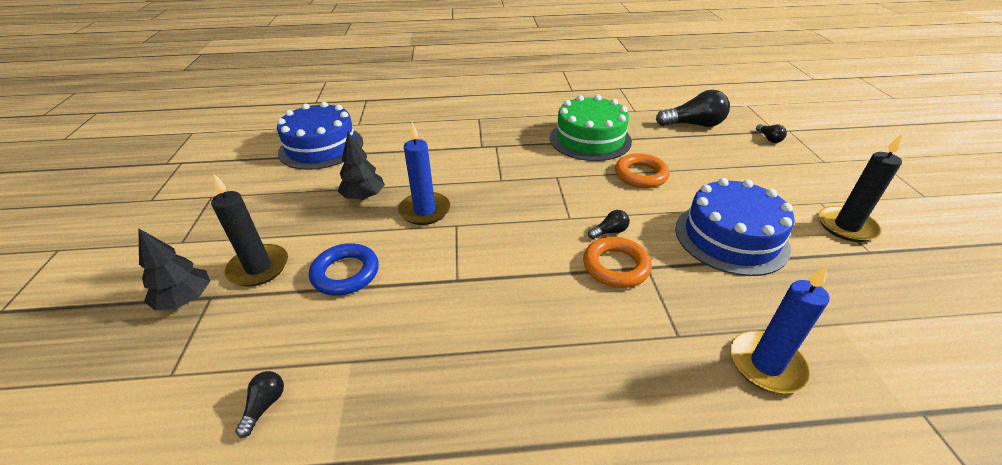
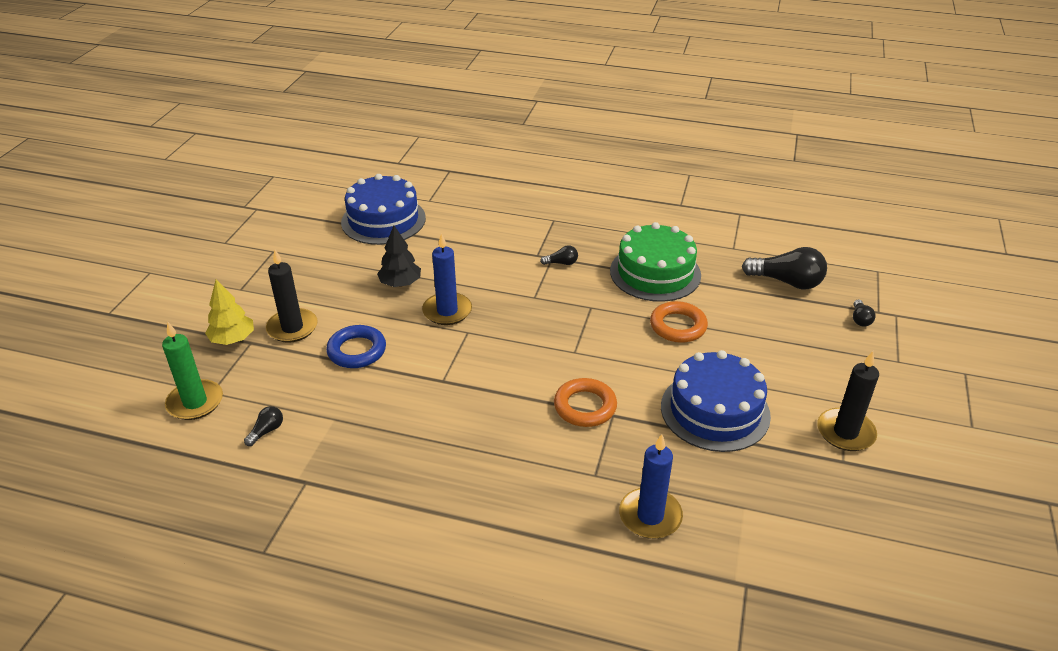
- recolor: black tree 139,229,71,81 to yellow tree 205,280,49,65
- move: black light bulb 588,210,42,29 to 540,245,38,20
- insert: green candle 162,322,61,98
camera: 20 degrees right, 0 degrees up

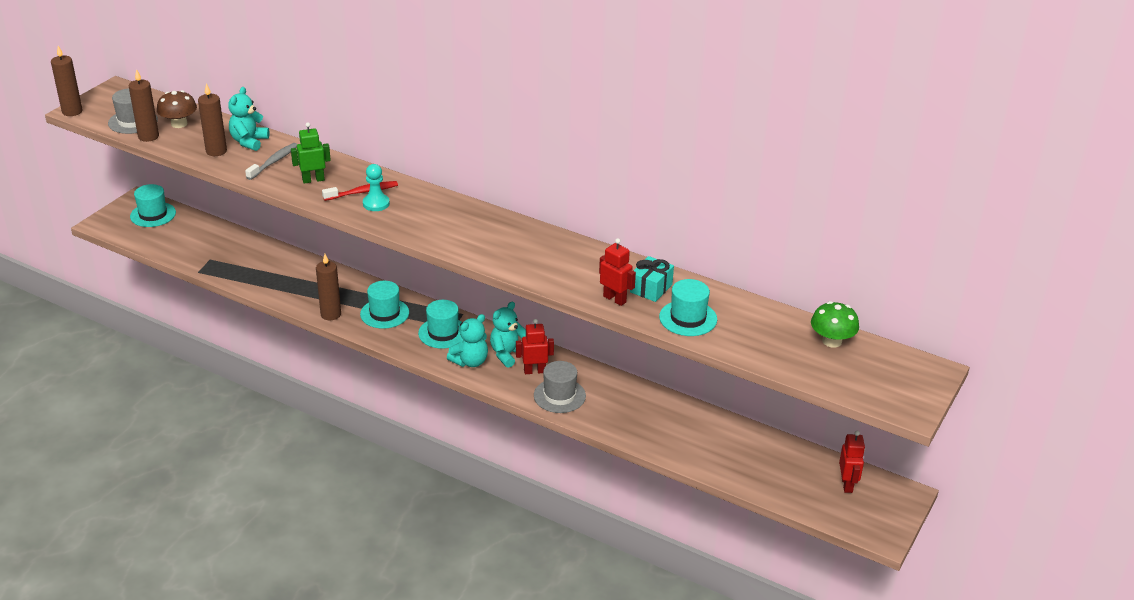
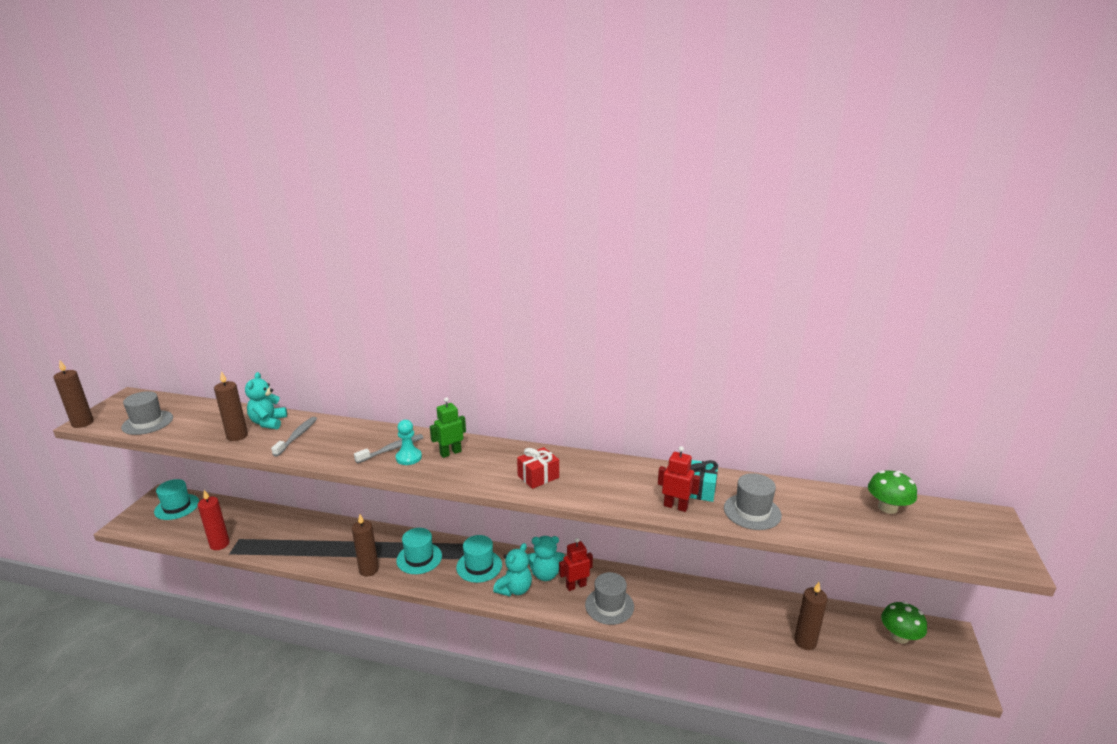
- move: brown candle 129,69,30,73 to 794,582,34,68
- delete: brown mushroom 157,90,40,38
- move: green robot 291,122,40,62 to 430,397,36,61
- recolor: red toothbrush 322,181,76,20 to grey toothbrush 354,434,70,29
- rotate: turquoise teddy bear 490,302,36,66 = 527,536,38,45 120 degrees counterclockwise
- recolor: turquoise hat 659,279,58,57 to grey hat 724,473,58,57
- replace: red robot 839,431,26,62 to green mushroom 881,601,46,43
- insert: red candle 198,490,32,60
- insert: red gift 517,447,42,42
camera: 15 degrees left, 10 degrees down

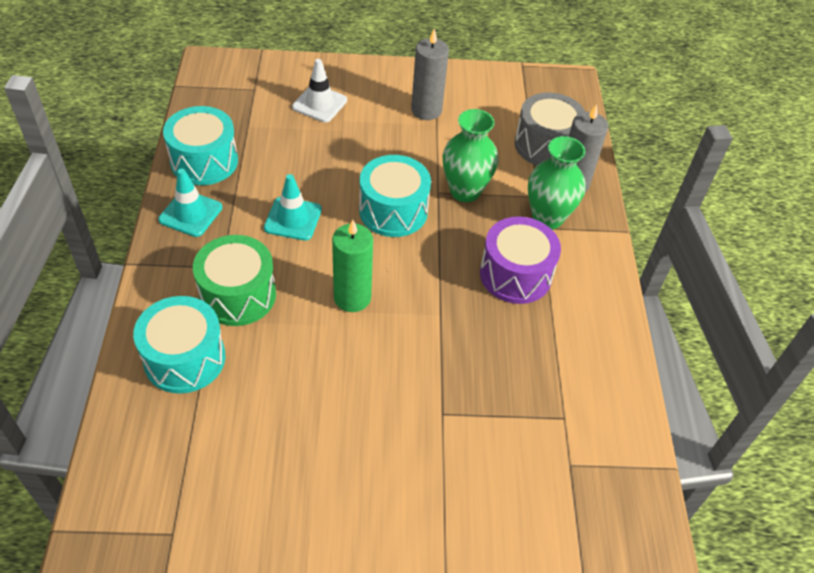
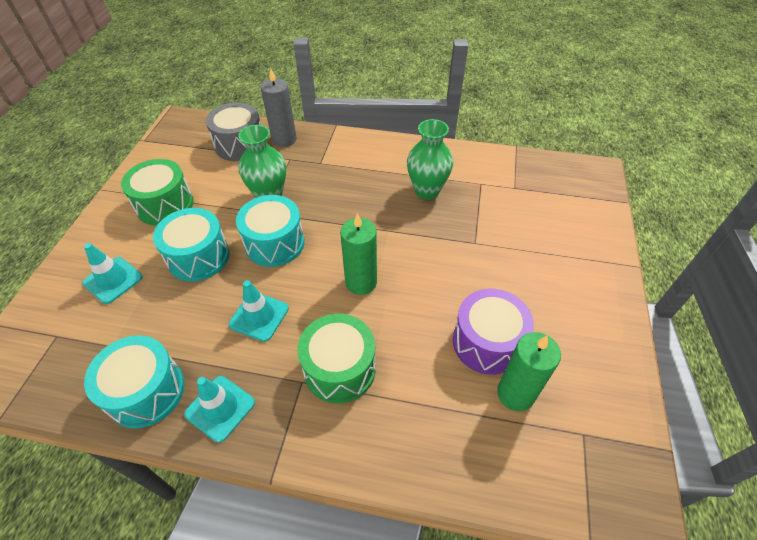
- move: turquoise drum 133,296,92,98 to 153,208,77,74
- recolor: white traffic cone 292,59,55,64 to turquoise traffic cone 82,243,61,61
- replace: grey candle 411,29,38,91 to green drum 121,159,73,67
- move: purple drum 480,216,81,88 to 453,289,81,86
- move: green vase 528,136,58,94 to 407,119,46,81
- insert: green candle 497,332,64,79
camera: 75 degrees left, 0 degrees up

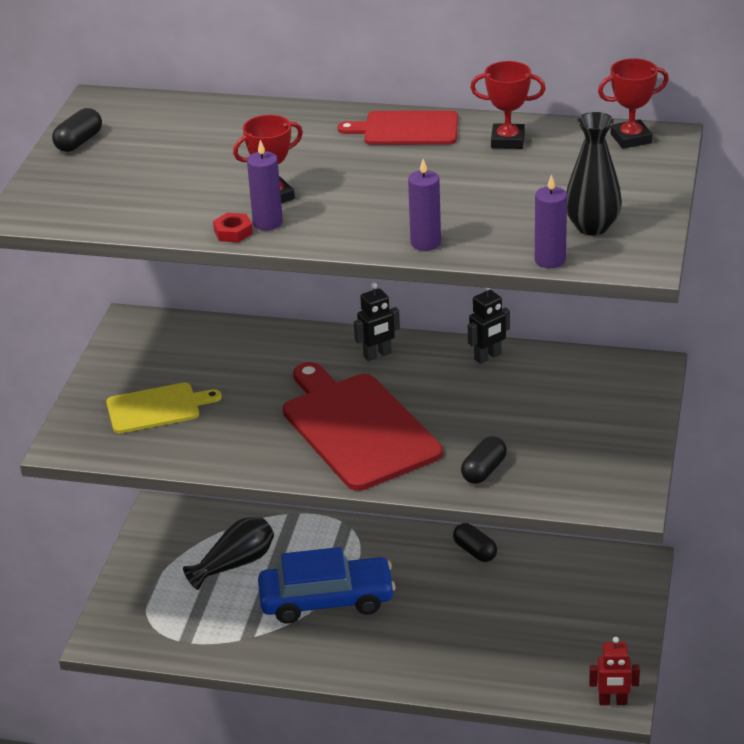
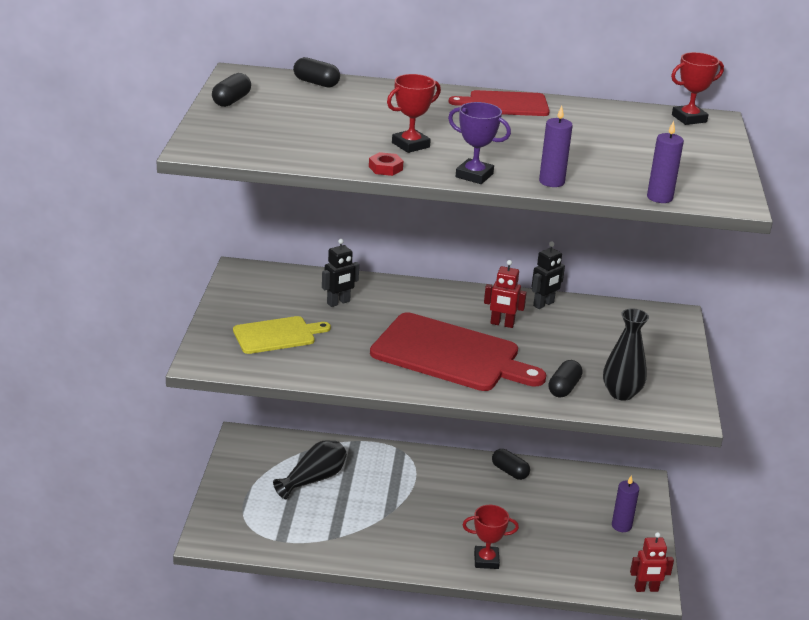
- move: purple candle 247,139,36,92 to 612,476,27,56
- delete: blue car 258,547,137,77
- rotate: red cutting board 283,362,160,129 = 370,312,176,79 150 degrees clockwise
- move: black robot 354,283,46,78 to 322,239,37,68
- move: red trophy 470,61,76,88 to 463,505,56,64
- move: black vase 566,112,56,123 to 603,308,46,93
- insert: black capsule 293,57,47,31
- insert: purple trophy 448,102,63,82
- insert: red robot 484,260,43,68
camera: 10 degrees left, 5 degrees down

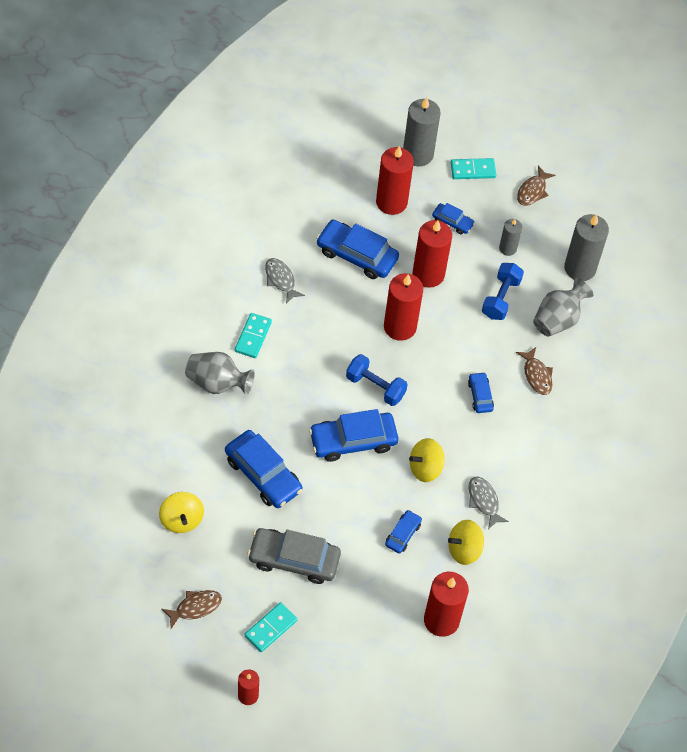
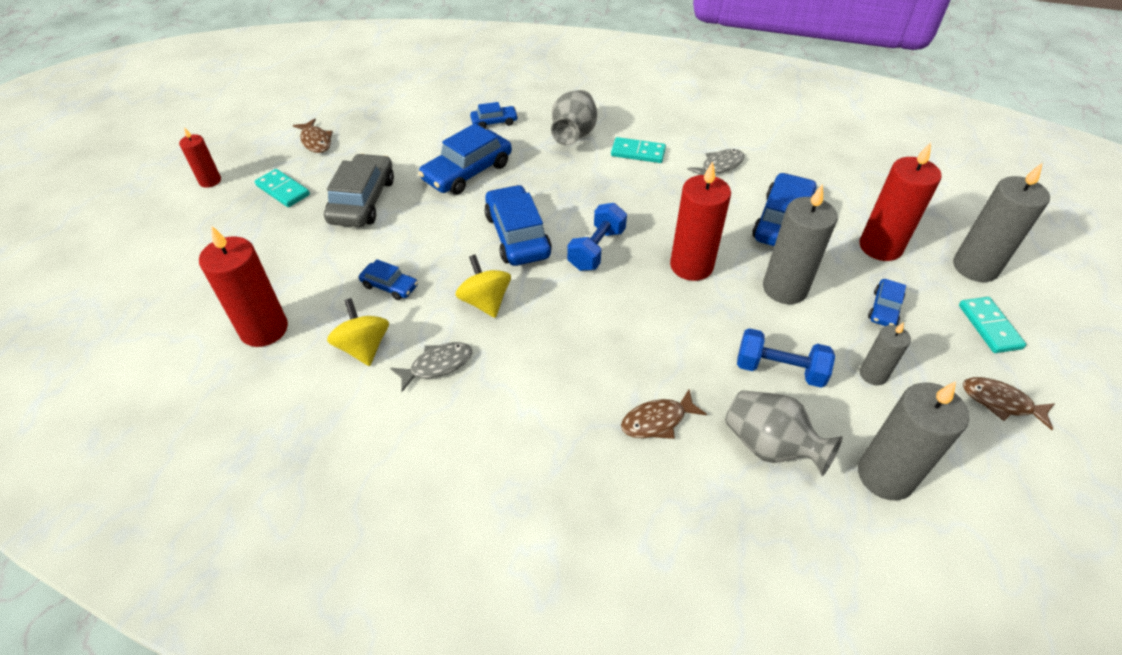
- delete: yellow spinning top 159,492,45,41
- recolor: red candle 413,220,39,68 to grey candle 763,184,75,120
- move: blue car 468,372,26,41 to 470,102,48,27
camera: 90 degrees right, 10 degrees down

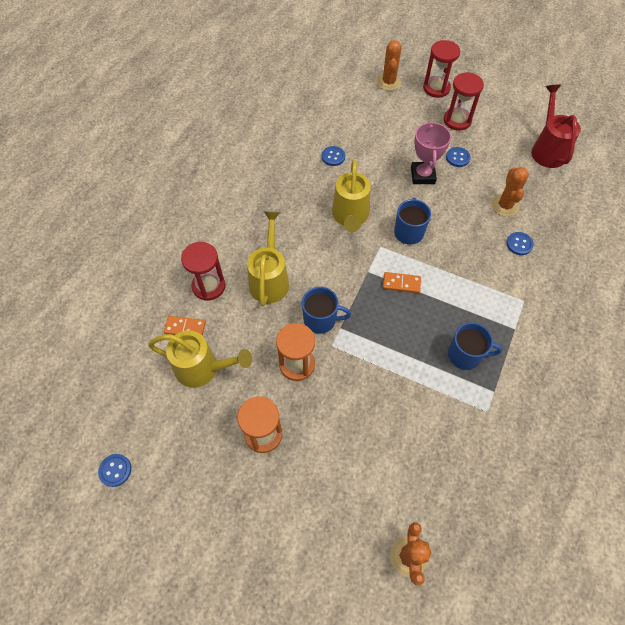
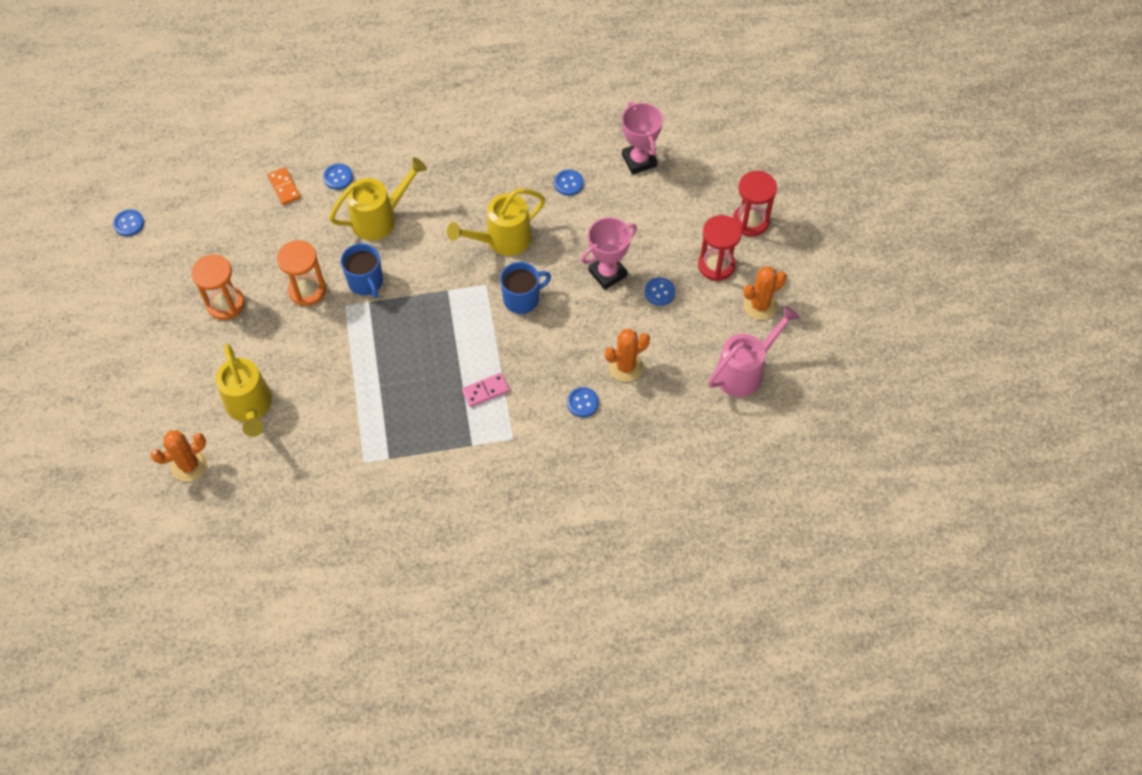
- move: yellow watering can 148,330,104,58 to 215,344,57,93
- replace: red hourglass 181,242,44,59 to blue button 323,164,30,26
- move: orange cactus 377,40,25,51 to 743,266,44,54
- delete: orange domino 383,272,38,21
- delete: blue mug 448,322,54,48
- recolor: red watering can 531,84,50,84 to pink watering can 708,305,92,92
- insert: pink domino 462,373,48,34
- insert: pink trophy 622,102,41,72
camera: 55 degrees right, 0 degrees up

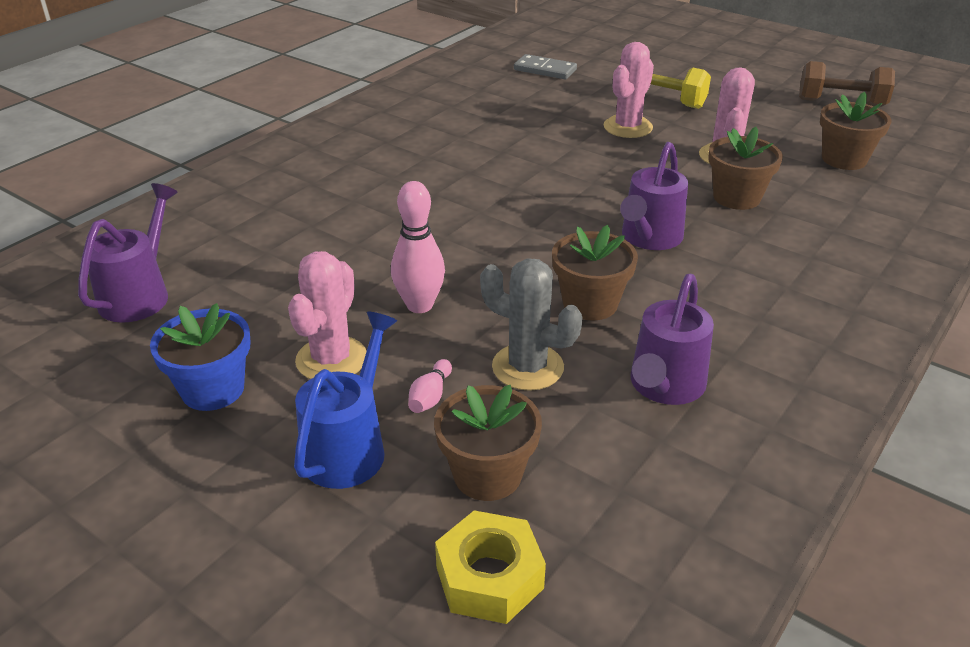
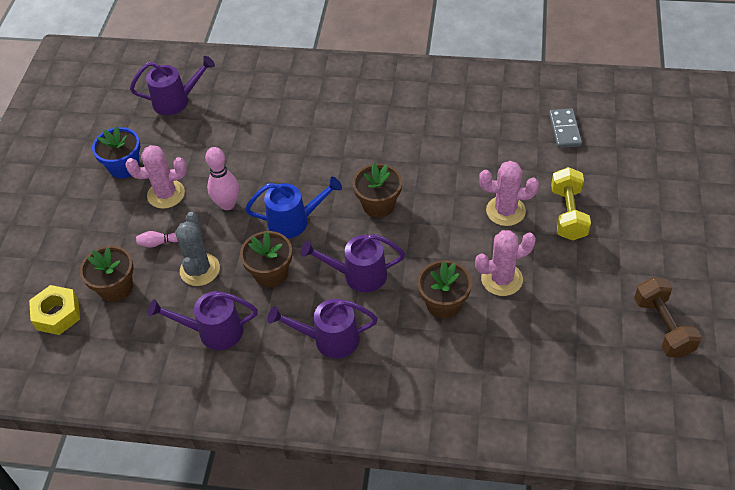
- move: blue watering can 294,312,103,177 to 245,177,97,62
- move: brown flower pot 820,92,71,78 to 353,163,49,54
- insert: purple watering can 268,299,110,60
camera: 65 degrees right, 15 degrees up

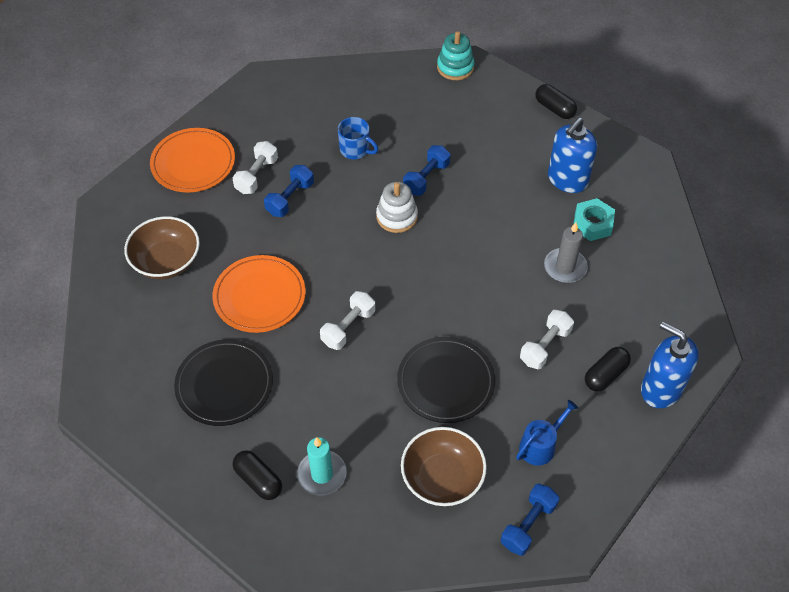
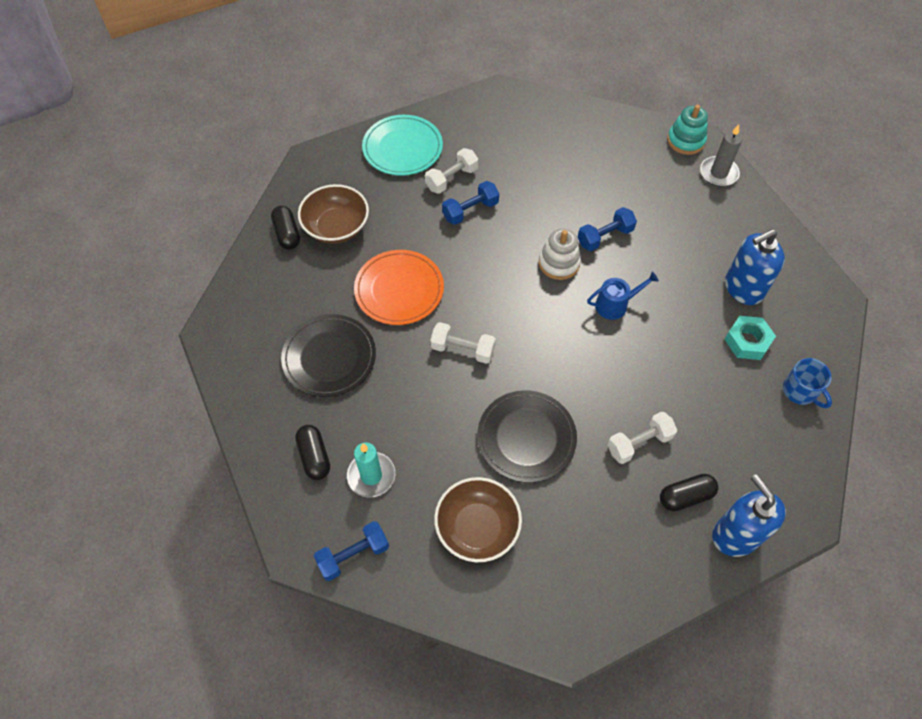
- recolor: orange plate 150,128,85,65 to turquoise plate 362,115,81,61
- rotate: white dumbbell 320,291,55,59 = 430,322,66,42 45 degrees clockwise
- move: blue mug 338,117,40,42 to 783,358,49,50
- move: blue dumbbell 501,484,58,72 to 314,521,75,60
- move: blue watering can 516,400,62,66 to 587,272,72,48
- move: black capsule 535,84,42,35 to 271,206,29,44
- move: grey candle 544,222,44,61 to 700,124,42,62
camera: 25 degrees right, 5 degrees up

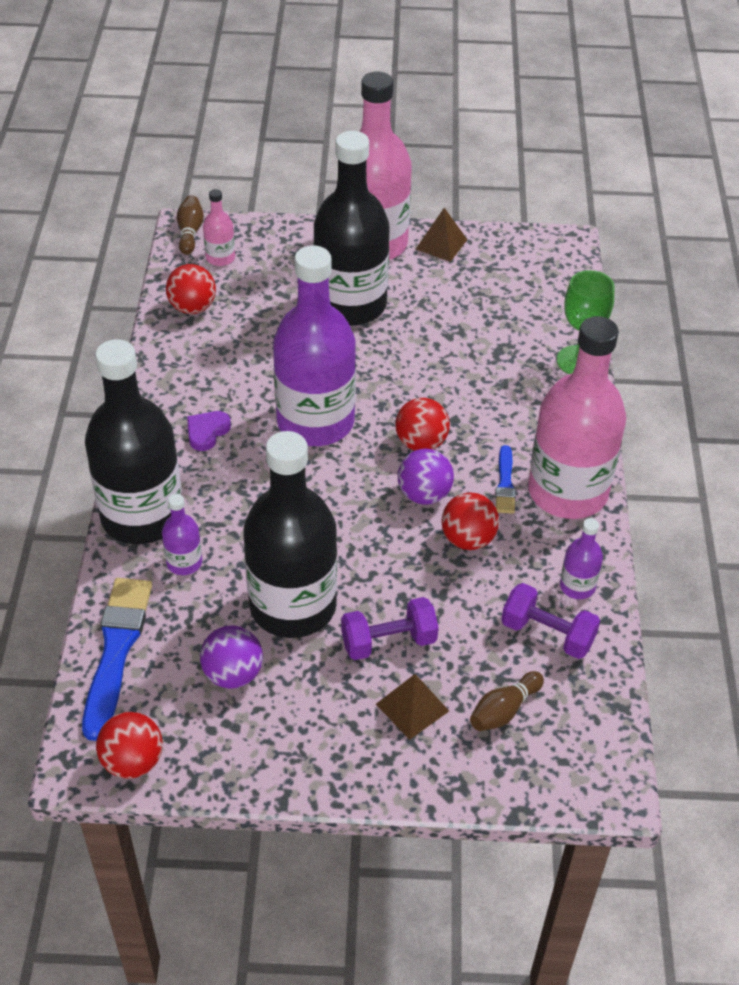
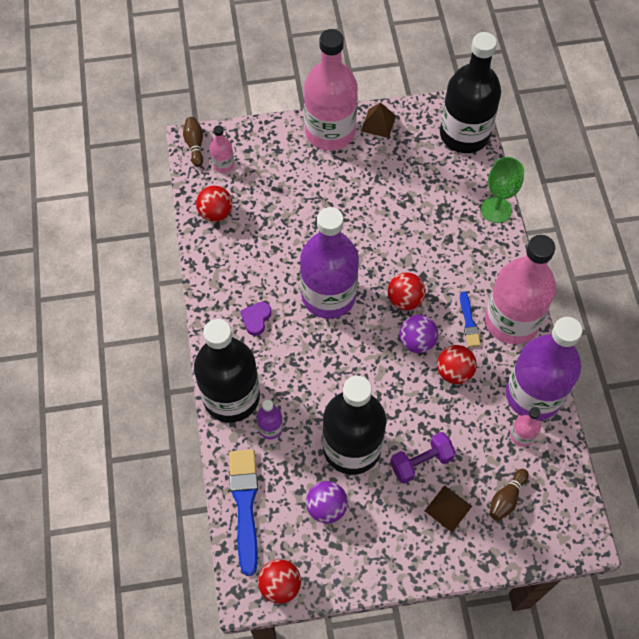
- move: black bottle 314,131,76,195 to 440,32,61,121
- replace: purple dumbbell 501,583,99,76 to pink bottle 510,407,31,40
- resize: purple bottle 560,518,43,81 = 506,317,76,103 x2.37
camera: 10 degrees left, 15 degrees up

